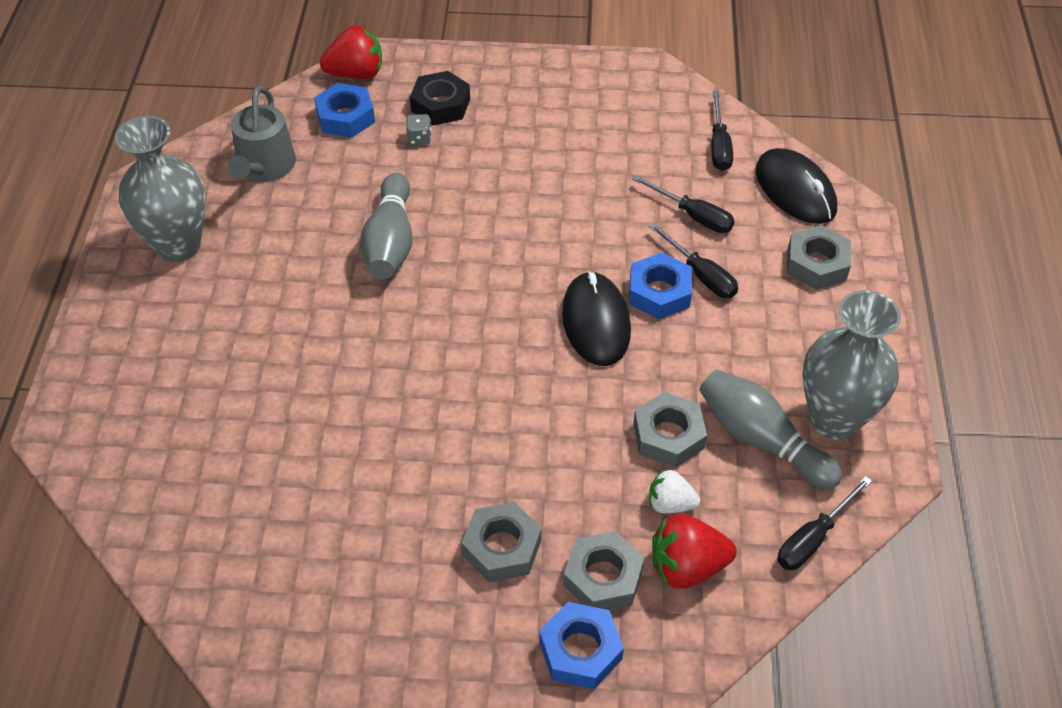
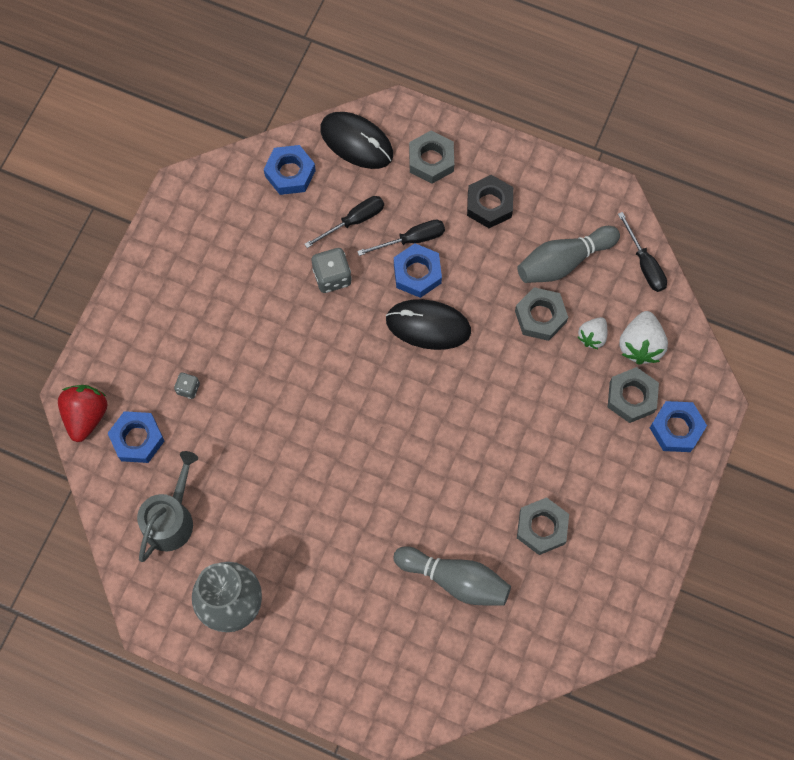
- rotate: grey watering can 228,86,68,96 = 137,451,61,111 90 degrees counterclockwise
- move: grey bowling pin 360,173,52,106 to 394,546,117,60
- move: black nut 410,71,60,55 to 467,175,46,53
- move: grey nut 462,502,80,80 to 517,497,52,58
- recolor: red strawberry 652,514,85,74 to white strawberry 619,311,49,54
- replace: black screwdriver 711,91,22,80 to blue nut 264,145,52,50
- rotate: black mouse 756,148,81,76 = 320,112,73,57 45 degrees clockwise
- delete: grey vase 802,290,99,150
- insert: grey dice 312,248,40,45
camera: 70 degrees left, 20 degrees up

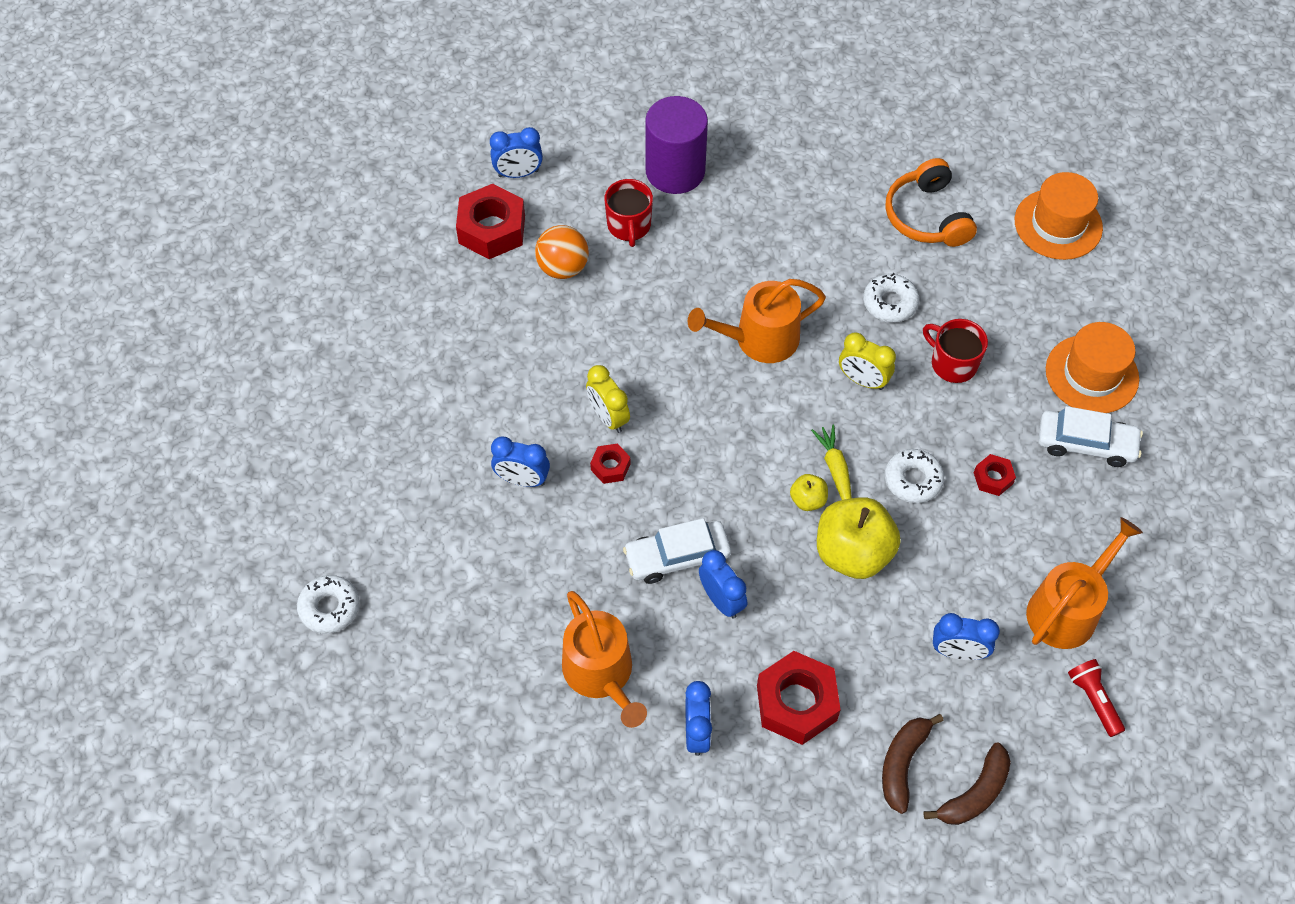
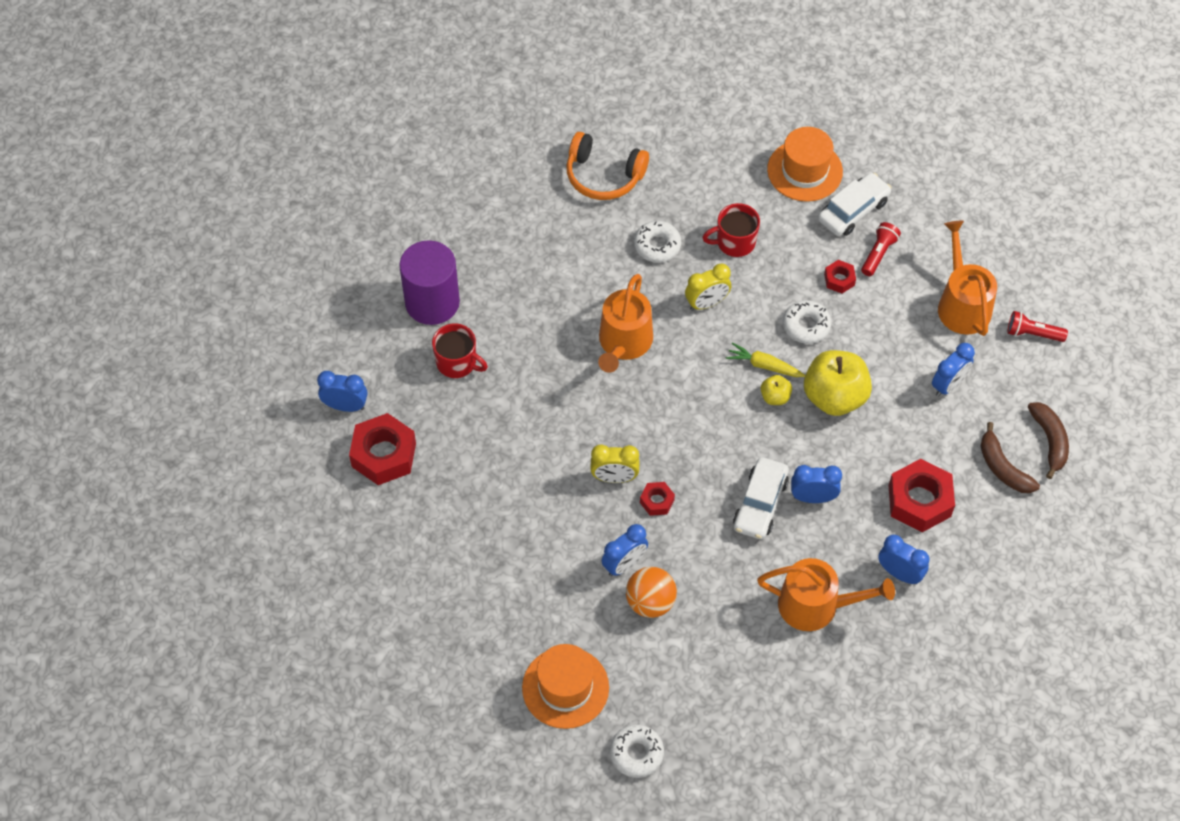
- rotate: blue clock 490,127,53,51 = 317,371,50,41 105 degrees counterclockwise
- move: orange ball 535,225,54,54 to 626,567,51,51
- move: orange hat 1015,172,88,88 to 522,644,87,85
- insert: red flashlight 861,222,40,54
camera: 55 degrees left, 0 degrees up

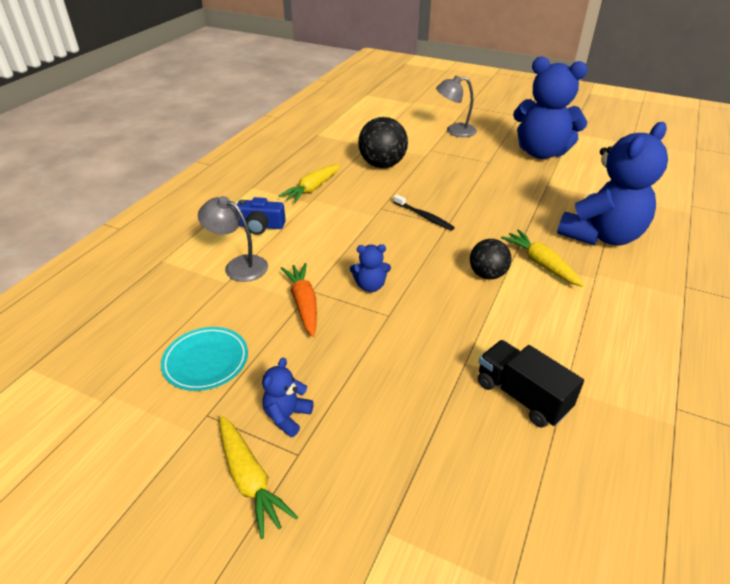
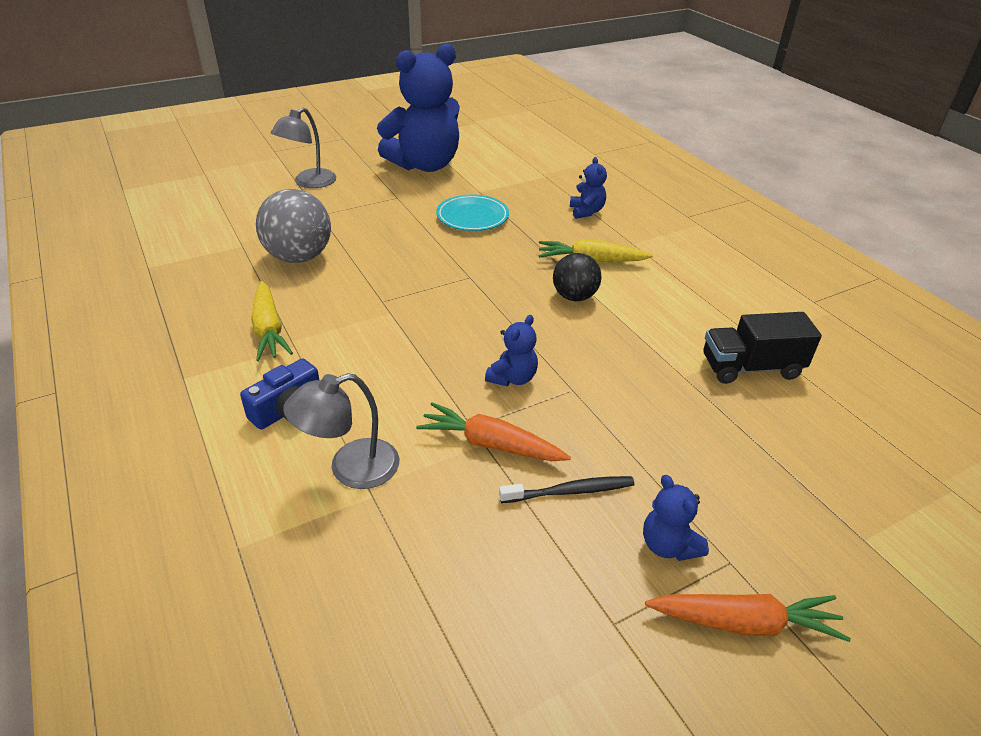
- move: turquoise plate 161,327,87,64 to 436,194,73,37
- recolor: yellow carrot 219,416,79,123 to orange carrot 645,594,206,48
- recolor: black ball 358,117,50,51 to grey ball 256,189,75,74
- move: black toothbrush 393,194,62,37 to 499,476,136,27
- resize: blue teddy bear 557,122,111,124 = 570,157,37,62 x0.42
camera: 55 degrees left, 0 degrees up

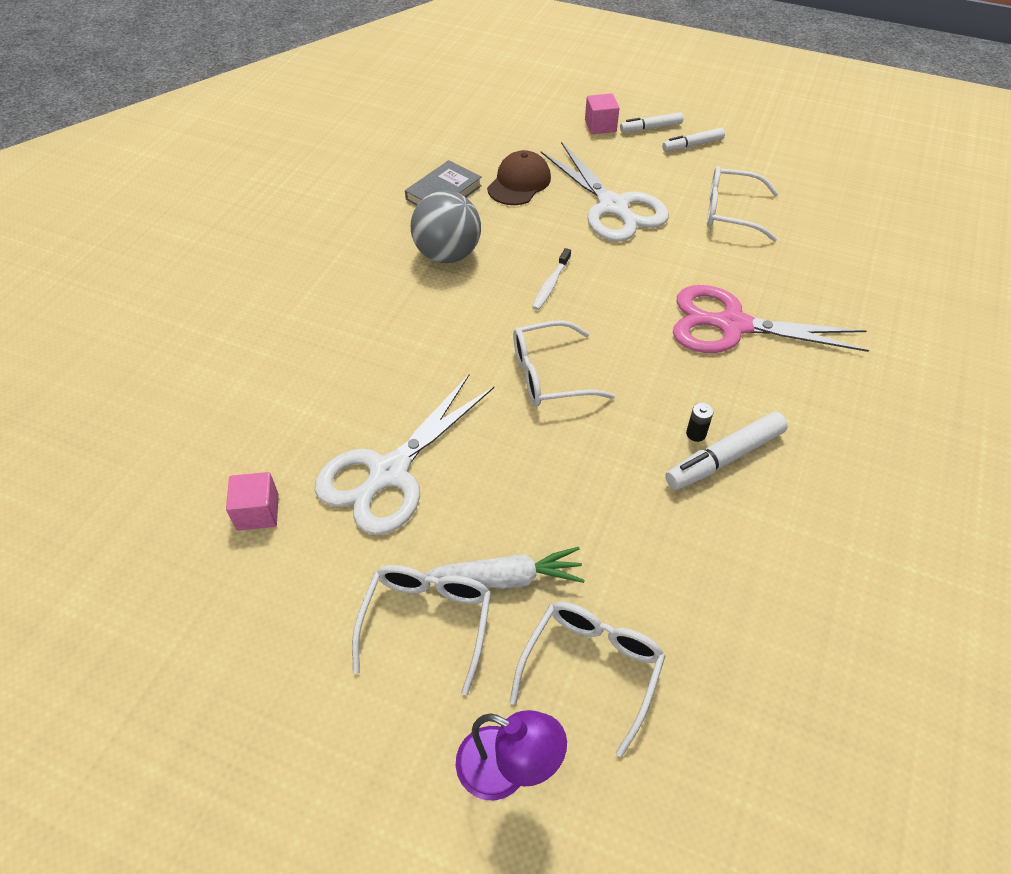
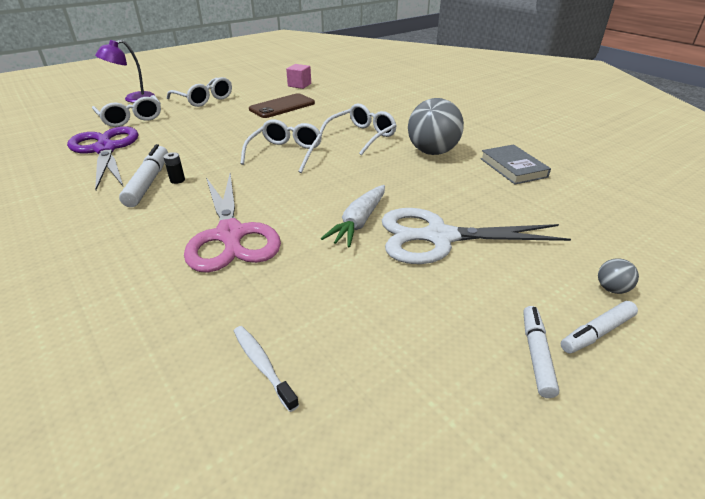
- replace: white scissors 315,375,179,160 to brown phone 249,93,66,25
- move: white carrot 424,547,161,42 to 321,185,64,63
- delete: brown cap 487,150,64,55
- move: white toothbrush 532,248,39,62 to 234,326,65,86
- replace: pink cube 585,93,34,41 to grey ball 598,258,41,36
- rotate: white marker 620,112,63,21 = 561,301,77,53 135 degrees counterclockwise
- rotate: pink scissors 673,285,196,68 = 184,173,97,99 120 degrees clockwise
- move: white glasses 707,166,72,76 to 320,104,77,52
- insert: purple scissors 67,126,71,64
camera: 120 degrees right, 15 degrees down

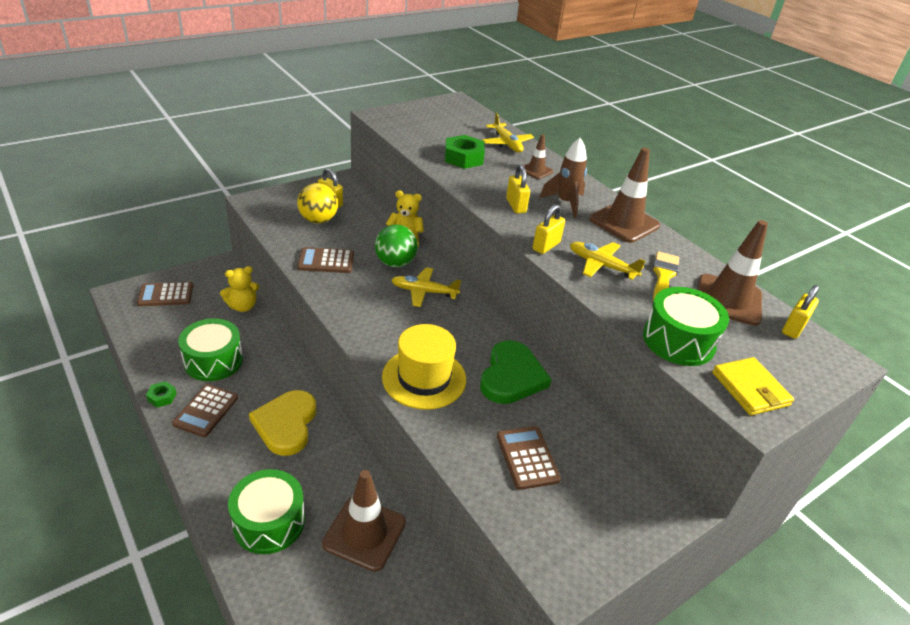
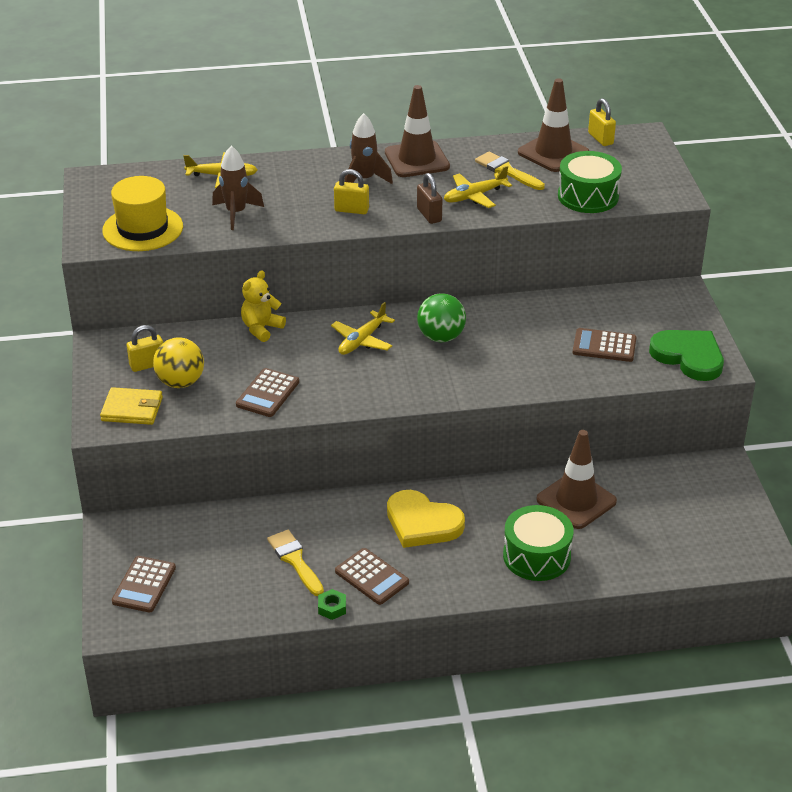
- replace: green drum 178,318,65,63 to yellow brush 267,530,57,66
- delete: yellow teddy bear 220,266,39,46
- move: green ball 375,225,43,42 to 417,293,49,49
- move: yellow hat 382,324,84,86 to 102,176,81,75
- replace: green nut 445,135,40,34 to brown rocket 212,146,52,84
- move: green heart 480,340,71,64 to 649,330,75,51
- delete: brown traffic cone 524,134,29,45
- recolor: yellow padlock 532,204,33,50 to brown padlock 417,173,25,51
- move: yellow wallet 712,357,82,59 to 100,387,63,38
camera: 60 degrees left, 0 degrees up

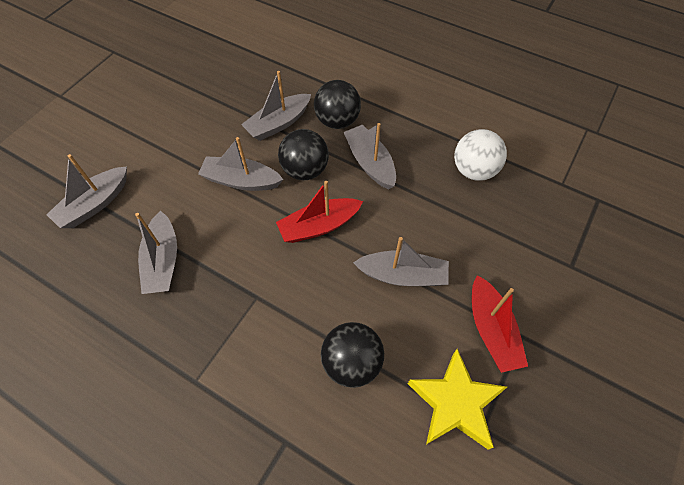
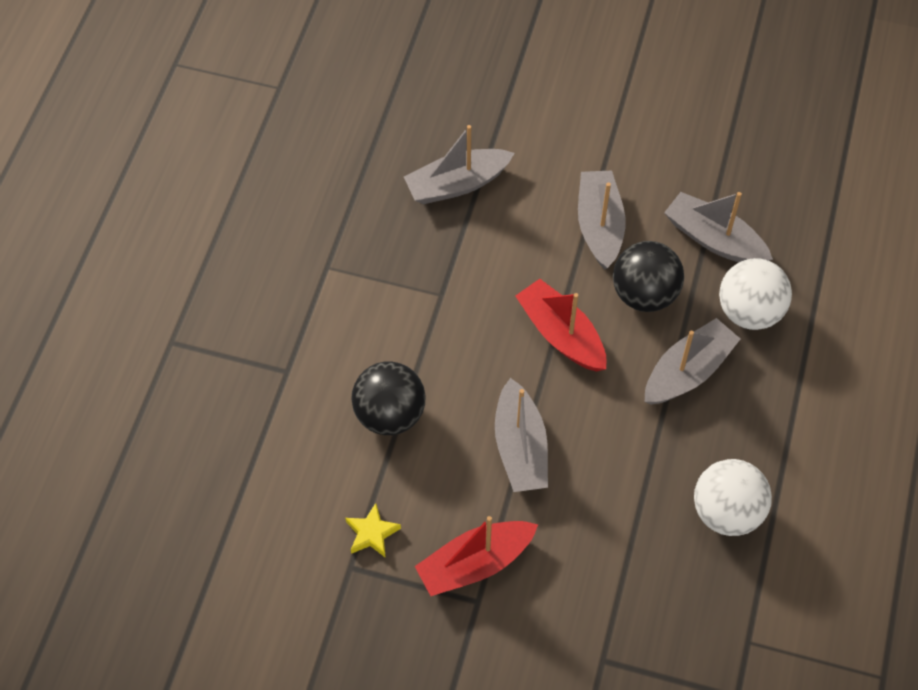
- delete: grey boat 46,154,81,74
- recolor: black ball 314,80,47,49 to white ball 719,258,73,72
- resize: yellow star 408,349,99,100 = 345,503,56,55 x0.48
camera: 75 degrees right, 0 degrees up

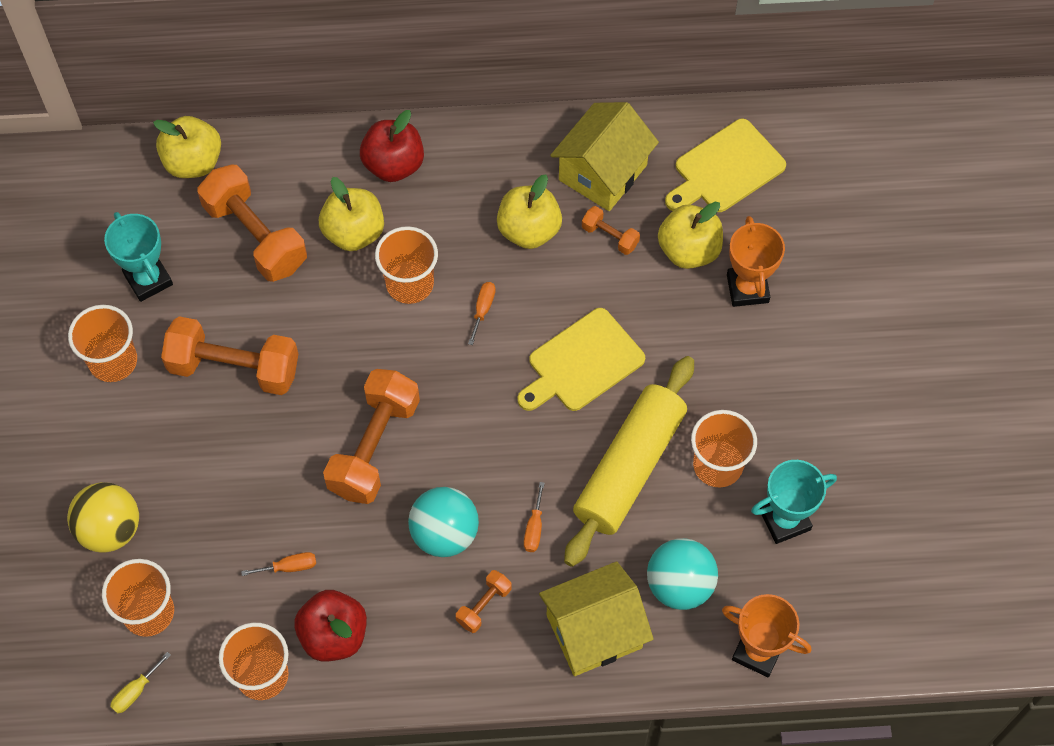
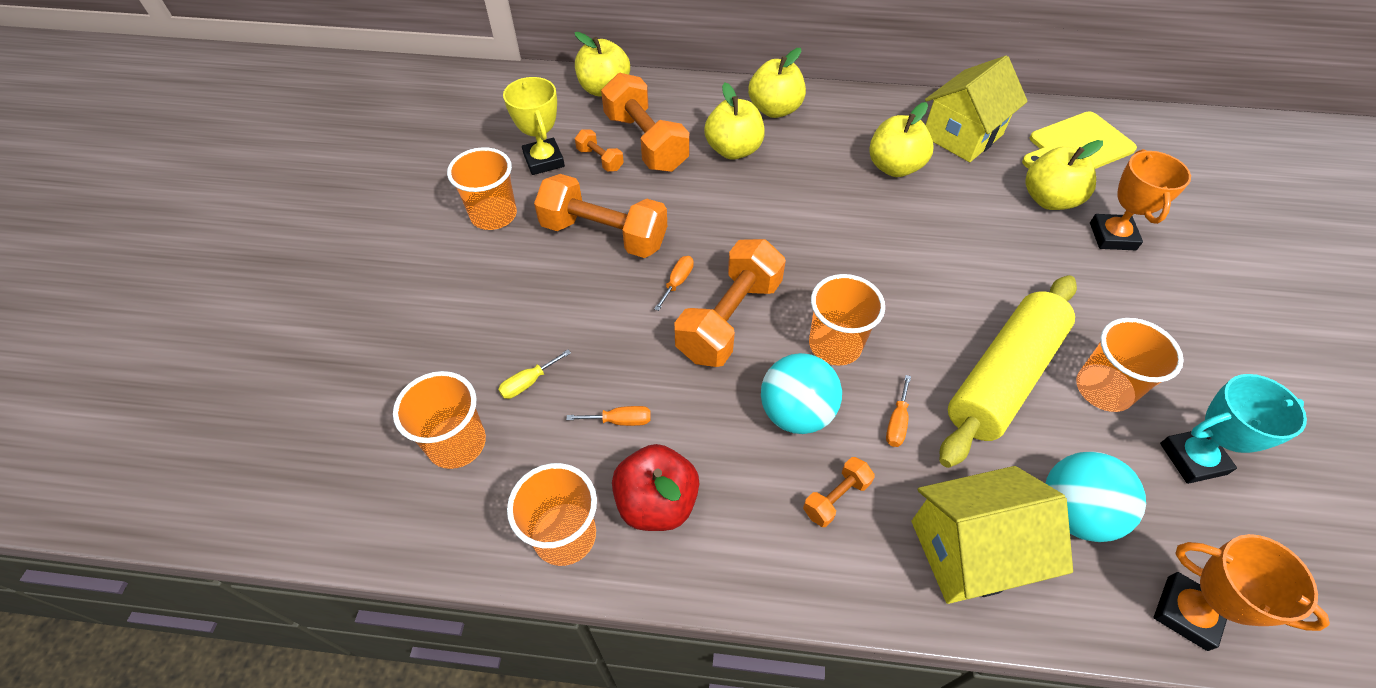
- delete: yellow ball 67,482,72,71
- recolor: turquoise trophy 104,212,69,90 to yellow trophy 503,77,62,98
- move: yellow screwdriver 110,652,61,62 to 498,350,73,49
- recolor: red apple 360,110,64,72 to yellow apple 748,48,58,70
- move: orange cup 375,226,63,78 to 809,274,76,91
- move: orange screwdriver 468,282,28,63 to 654,256,40,55
- delete: yellow cutting board 517,308,128,103
- move: orange dumbbell 582,206,58,49 to 575,129,49,43
camera: 10 degrees right, 10 degrees down

